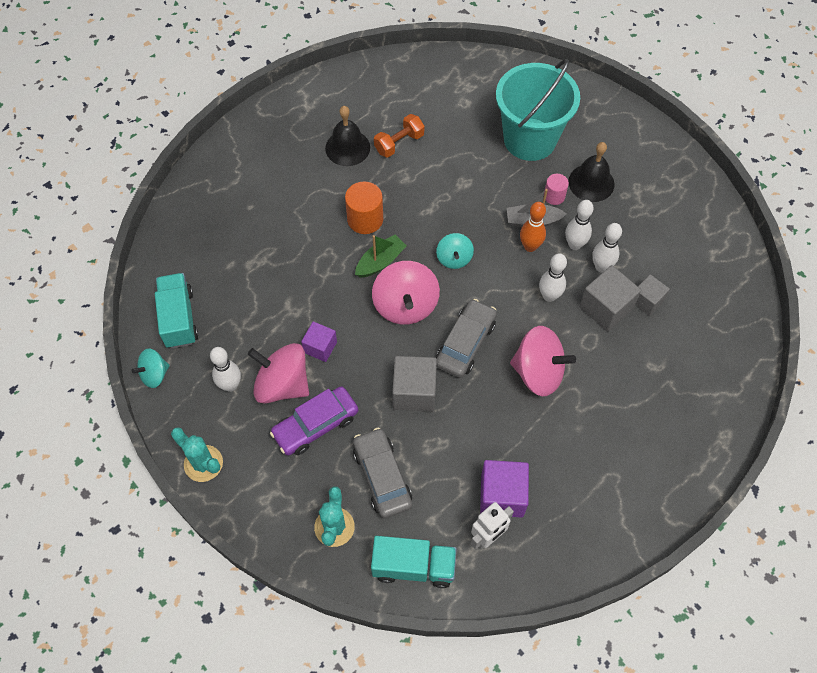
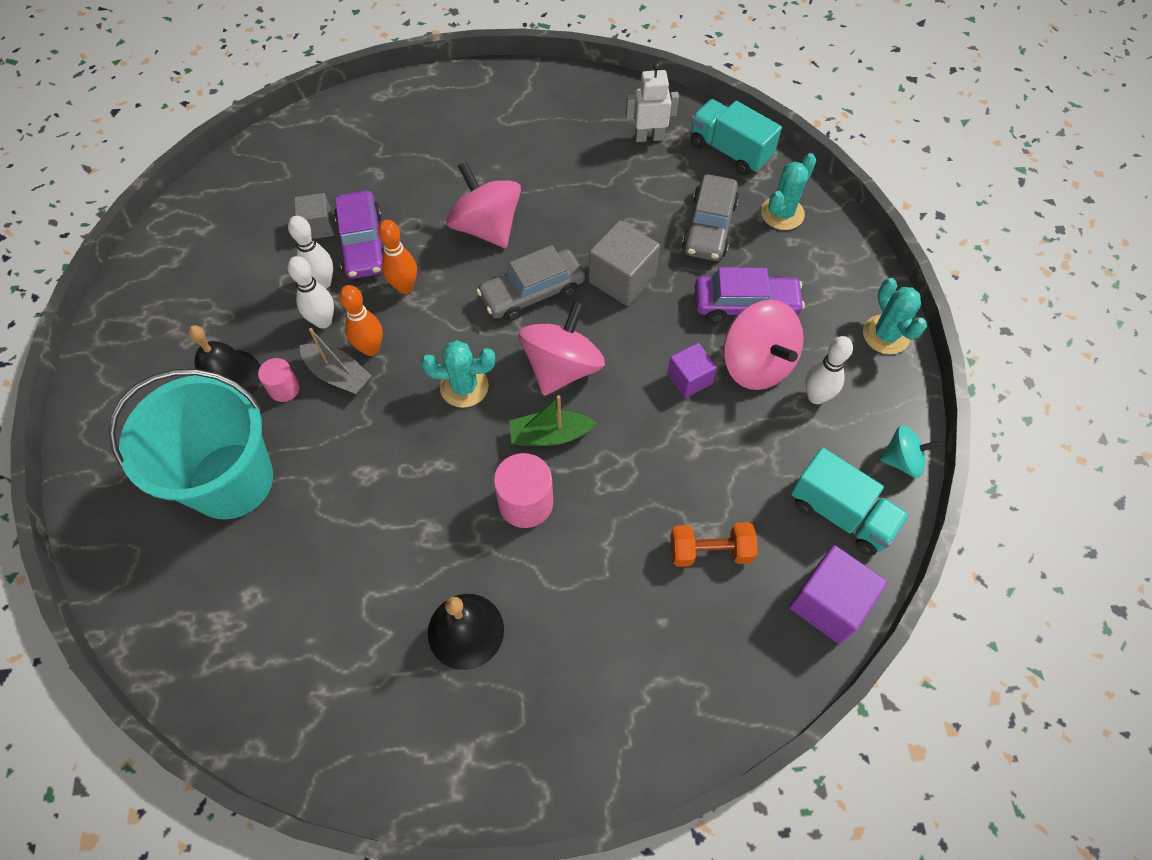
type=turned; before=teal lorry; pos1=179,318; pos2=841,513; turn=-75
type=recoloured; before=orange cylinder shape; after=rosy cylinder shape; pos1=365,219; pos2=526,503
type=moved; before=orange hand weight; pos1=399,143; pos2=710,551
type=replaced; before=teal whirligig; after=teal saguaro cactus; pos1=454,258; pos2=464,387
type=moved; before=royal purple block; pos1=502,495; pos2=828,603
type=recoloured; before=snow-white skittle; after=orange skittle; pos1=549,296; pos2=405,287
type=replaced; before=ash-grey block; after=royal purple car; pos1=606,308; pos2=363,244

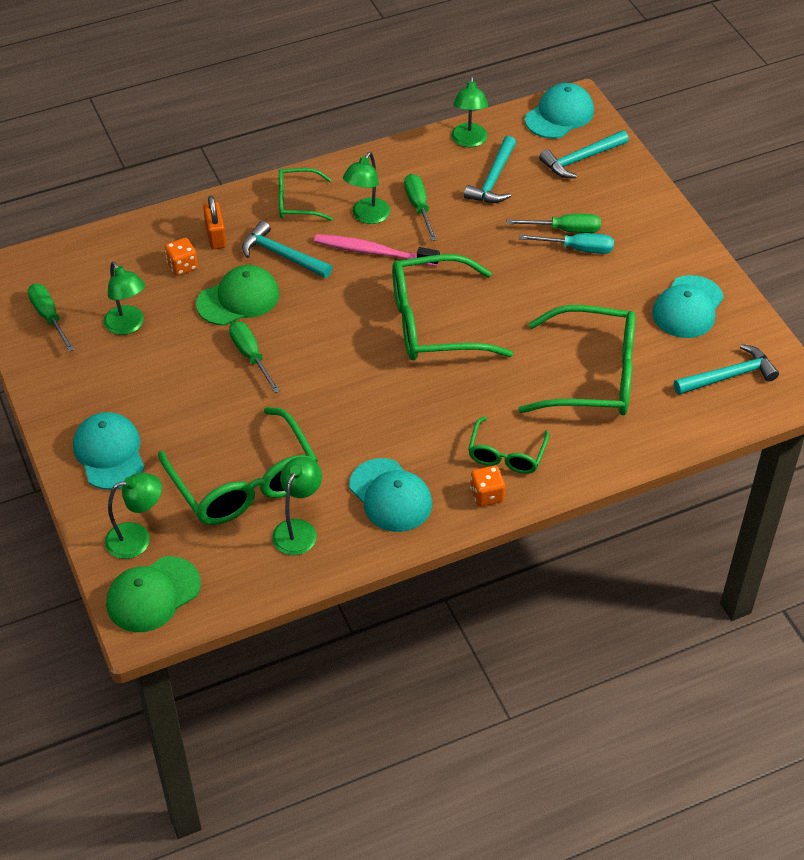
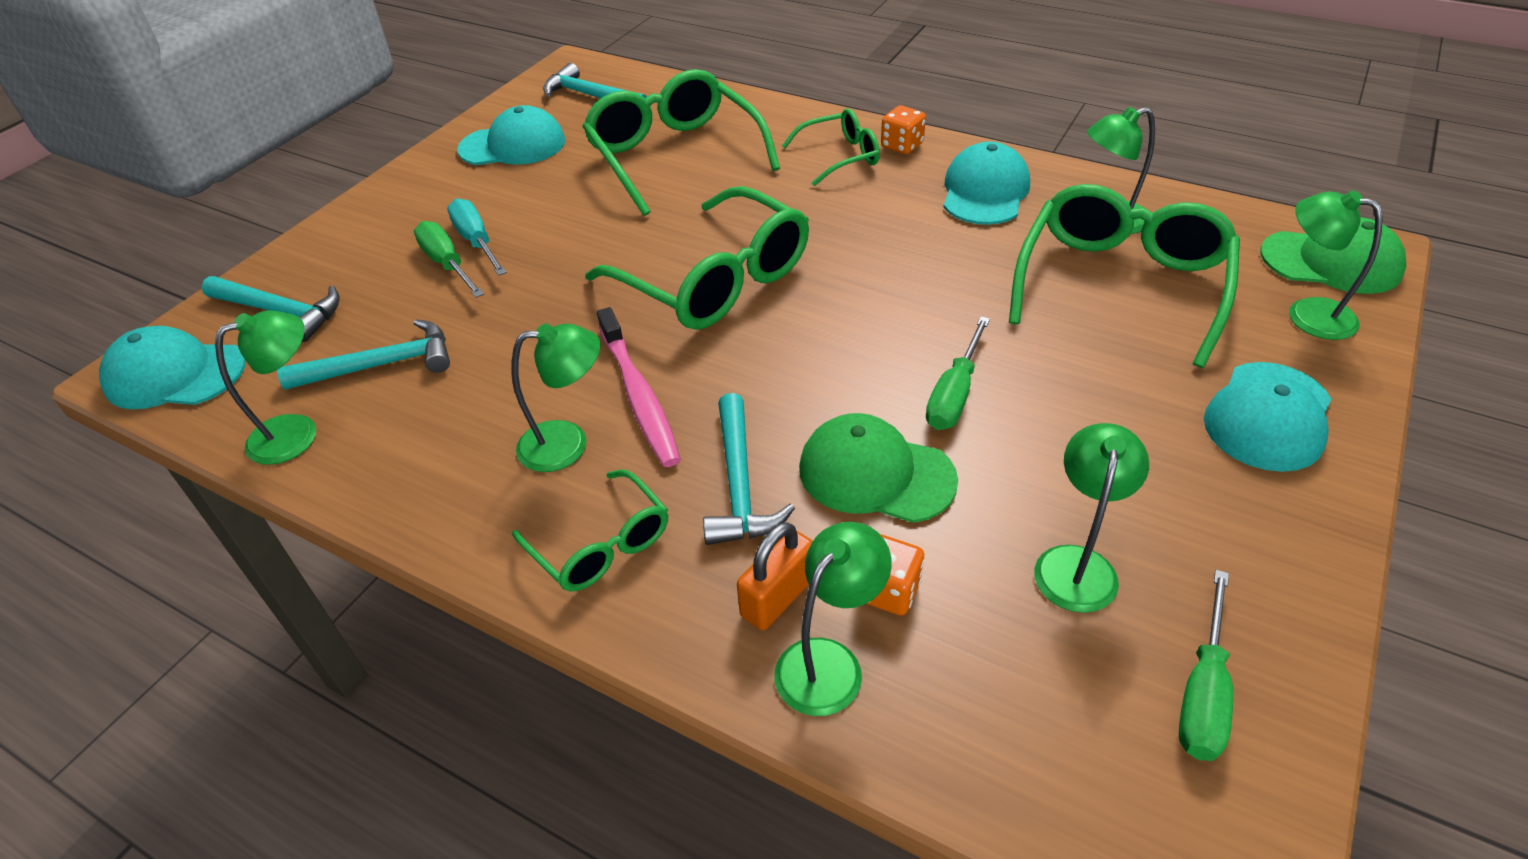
type=removed; before=green screwdriver; pos1=419,207
type=added; after=green lamp; pos2=829,662

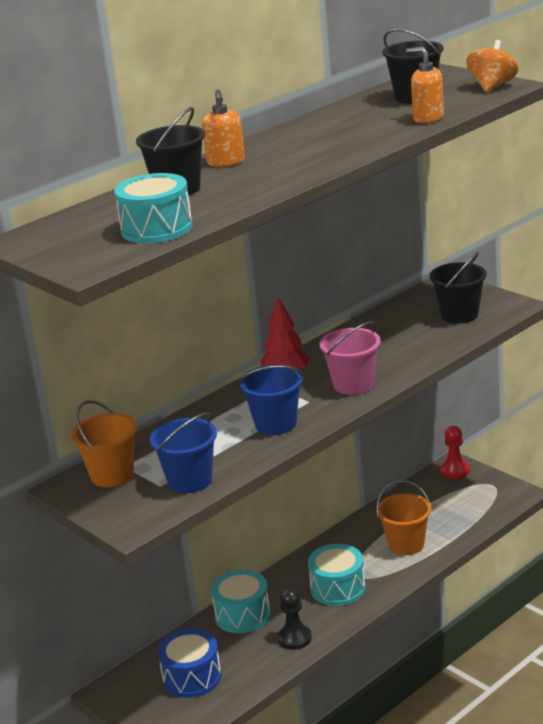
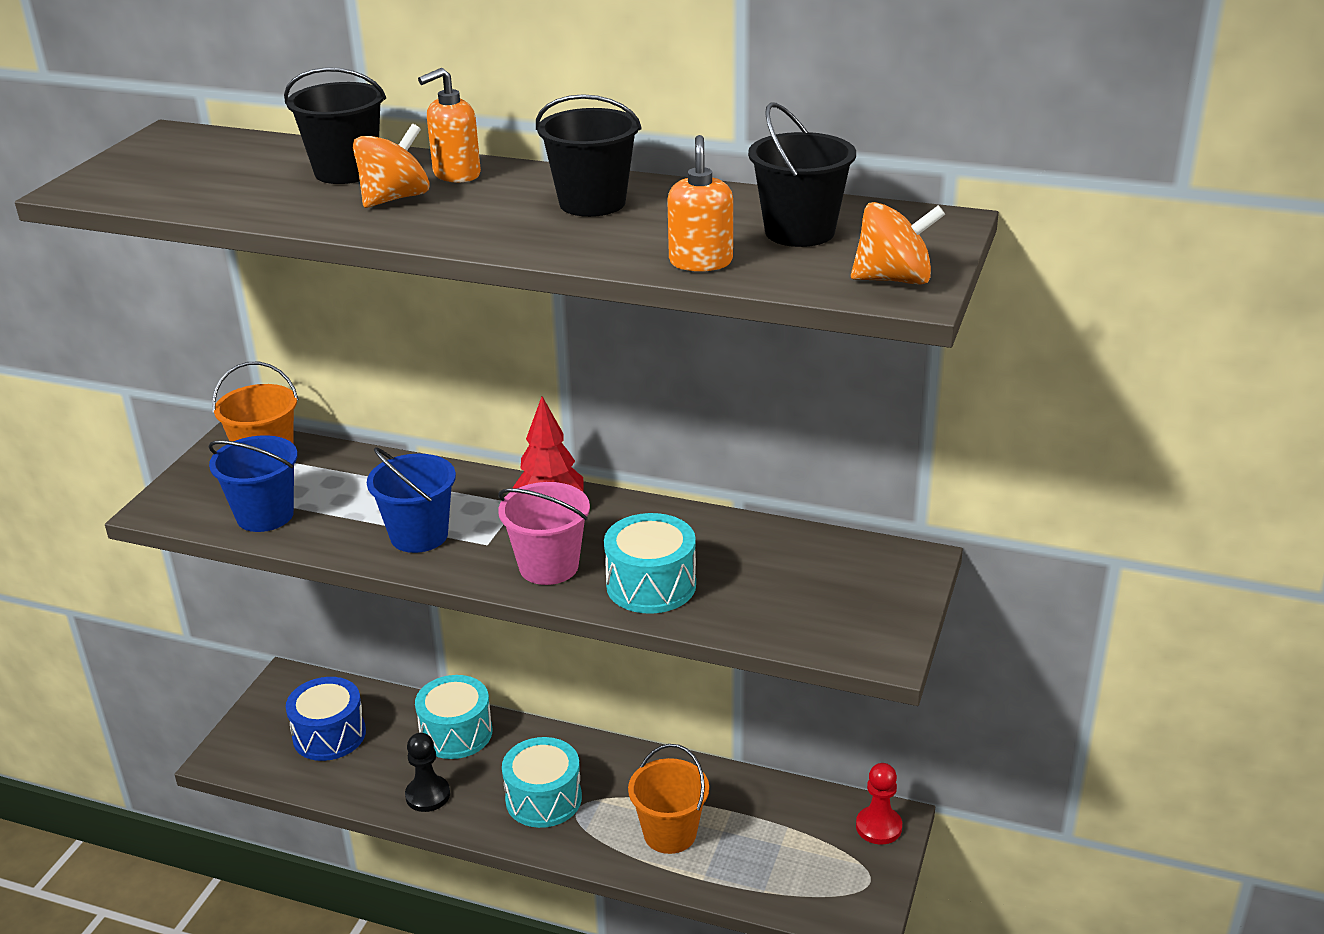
type=moved; before=teal snare drum; pos1=156,228; pos2=651,585
type=moved; before=black pail; pos1=459,315; pos2=592,203
type=added; after=orange whirligig; pos2=395,198

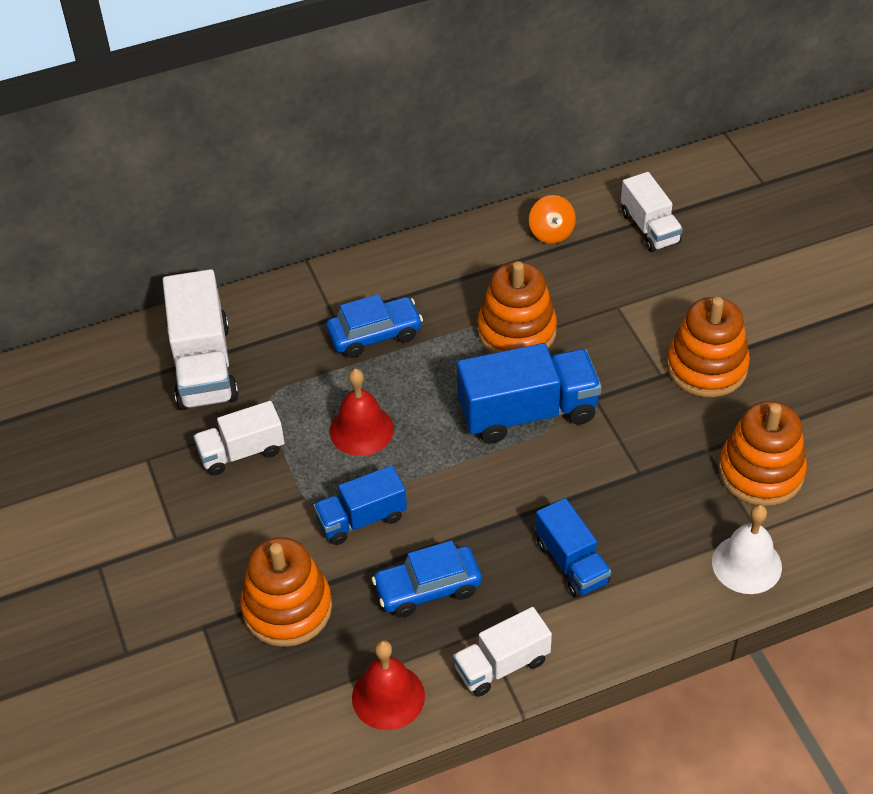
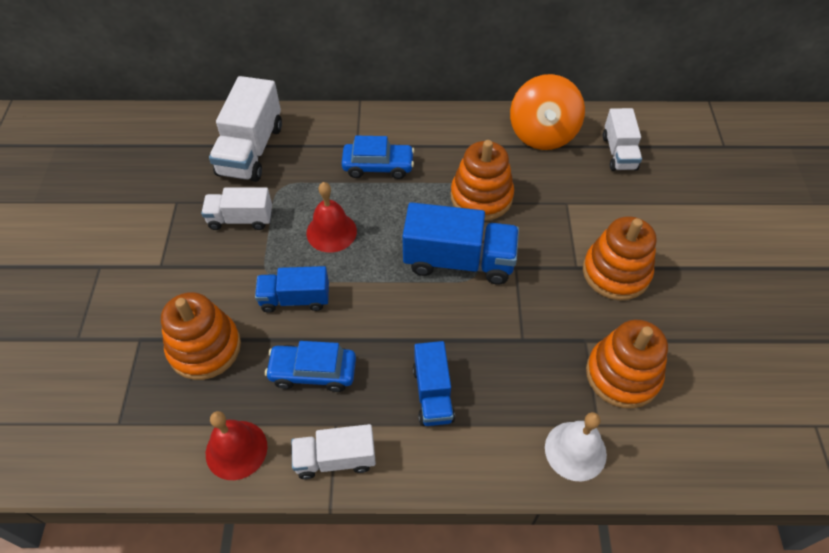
type=resized; before=orange whirligig; pos1=551,233; pos2=542,134; scale=1.91

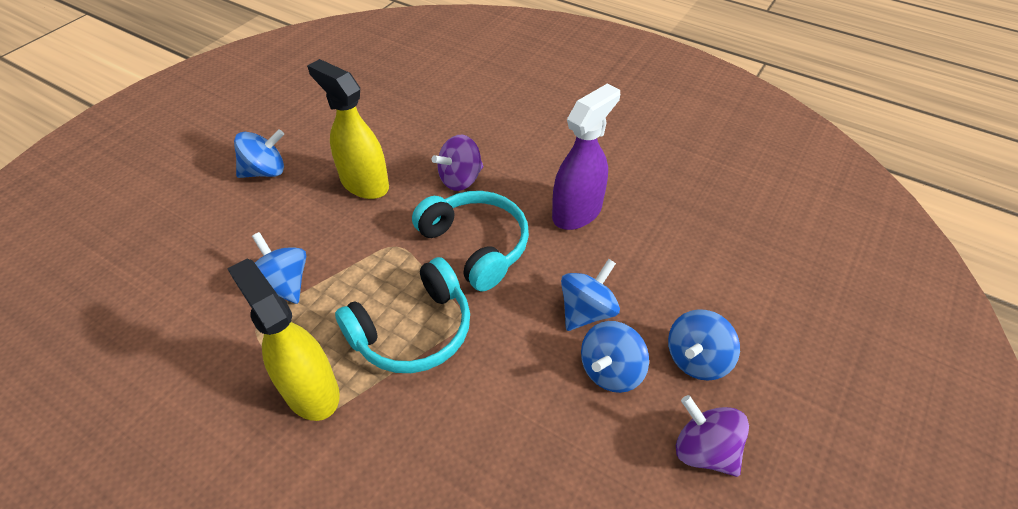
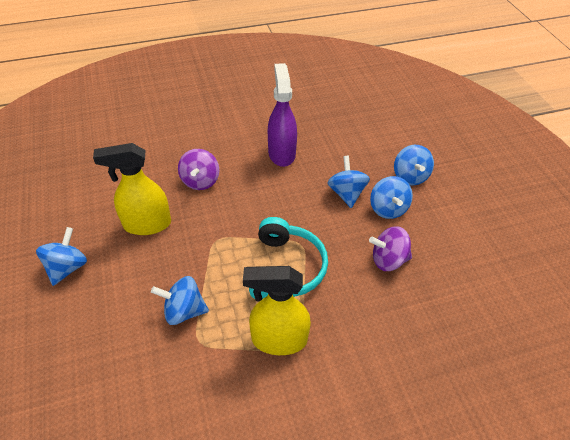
type=removed; before=teal over-ear headphones; pos1=476,245
type=moved; before=royal purple whirligig; pos1=704,450; pos2=388,260

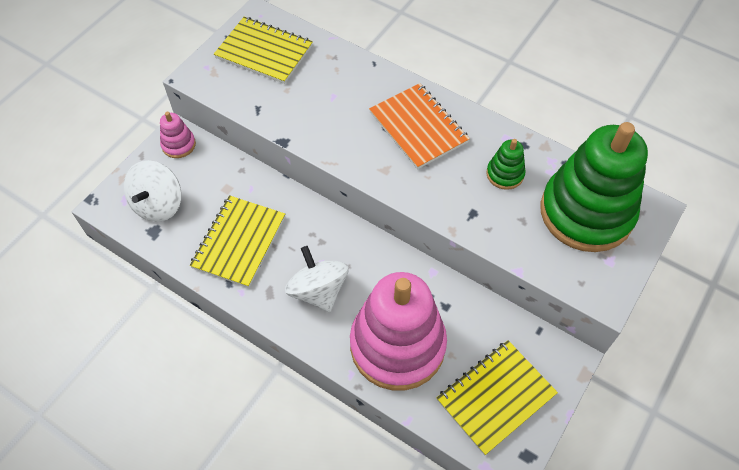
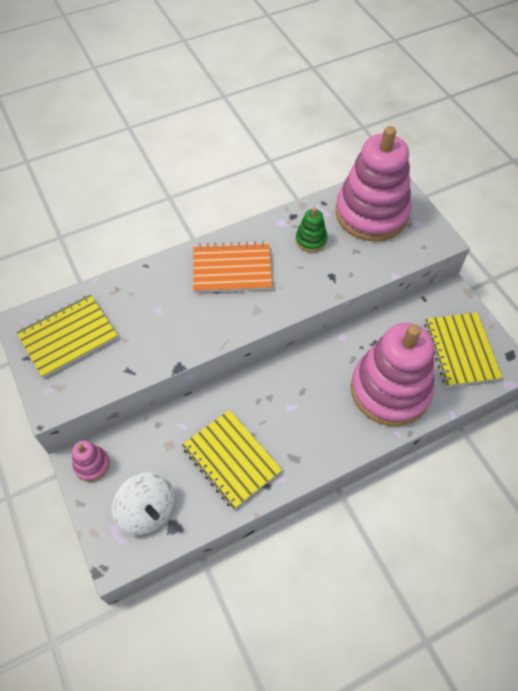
type=removed; before=snow-white whirligig; pos1=318,291
type=recoloured; before=green stacking rings; after=rosy stacking rings; pos1=586,212; pos2=371,213

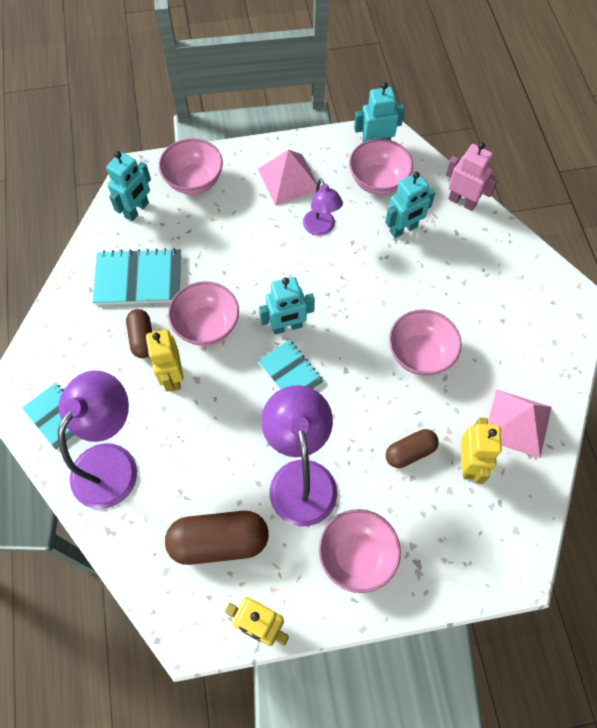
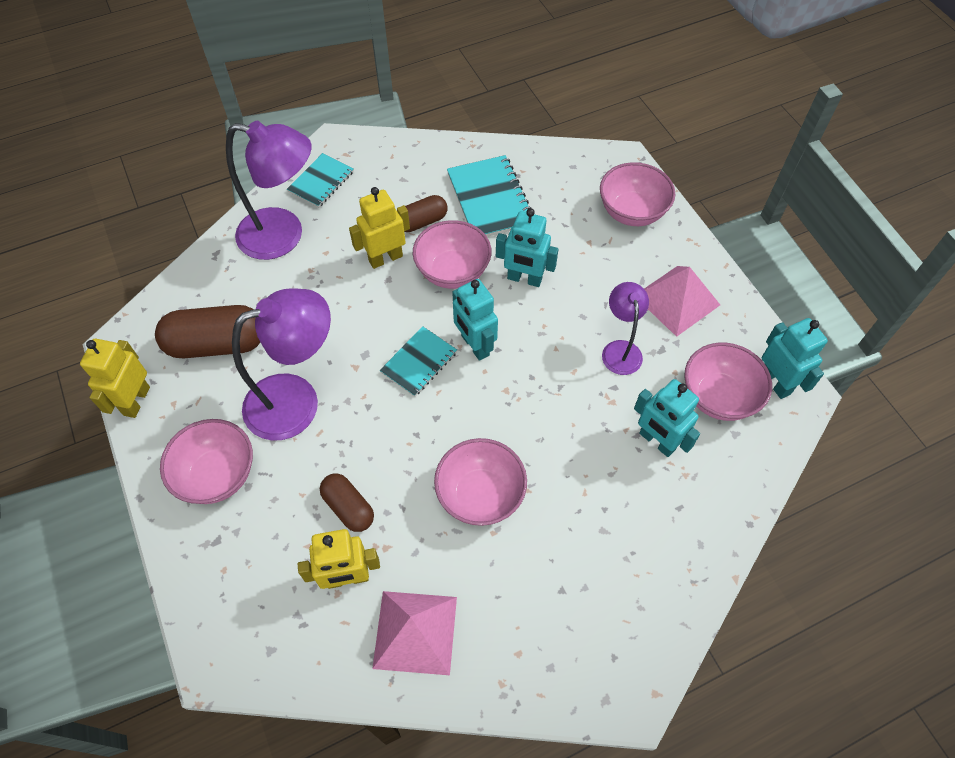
type=moved; before=teal robot; pos1=137,210; pos2=524,279
type=turned; before=russet pill shape; pos1=219,541; pos2=217,344; turn=-75
type=turned; before=royal purple lamp; pos1=321,228; pos2=620,349; turn=120
type=removed; before=rosy robot; pos1=462,201

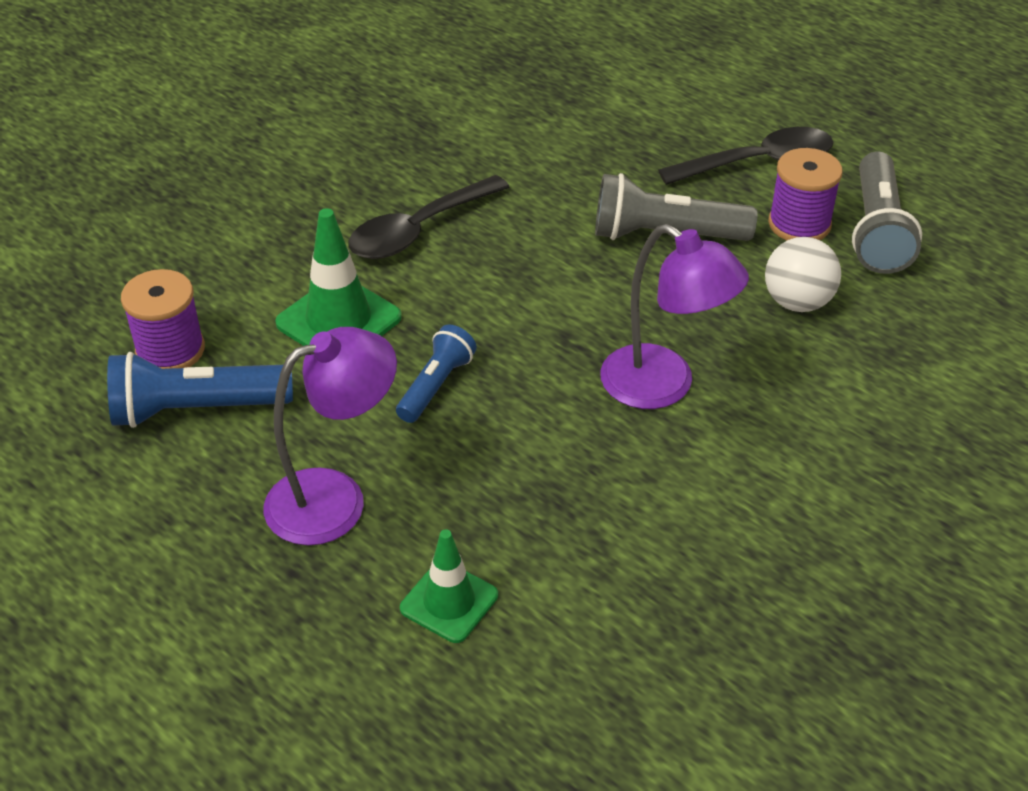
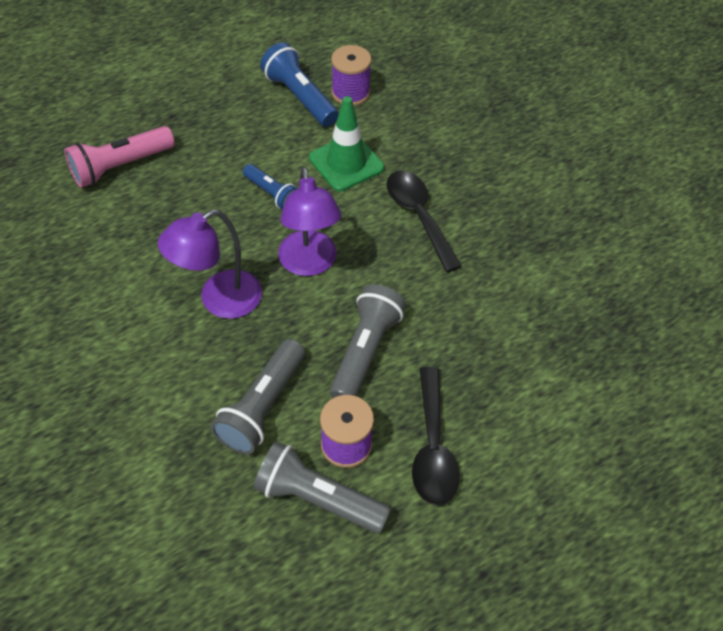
type=turned; before=royal blue pocket torch; pos1=196,409; pos2=300,97; turn=-45
type=moved; before=royal purple lamp; pos1=335,498; pos2=309,264
type=replaced; before=green traffic cone; after=rosy pocket torch; pos1=449,602; pos2=120,166
type=replaced; before=snow-white sphere; after=ash-grey pocket torch; pos1=797,302; pos2=262,406

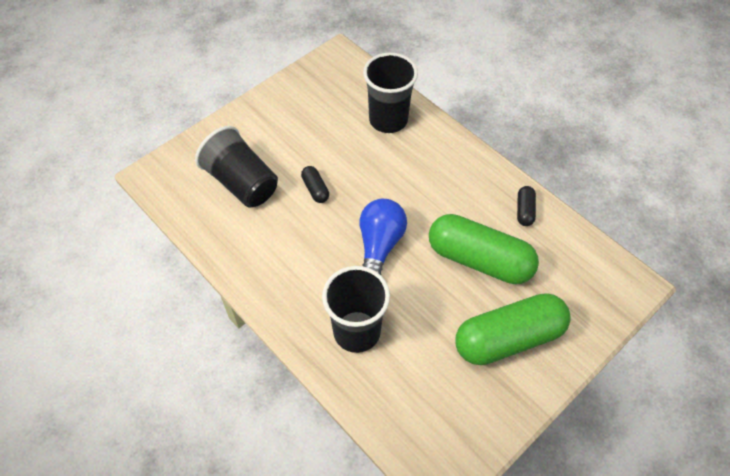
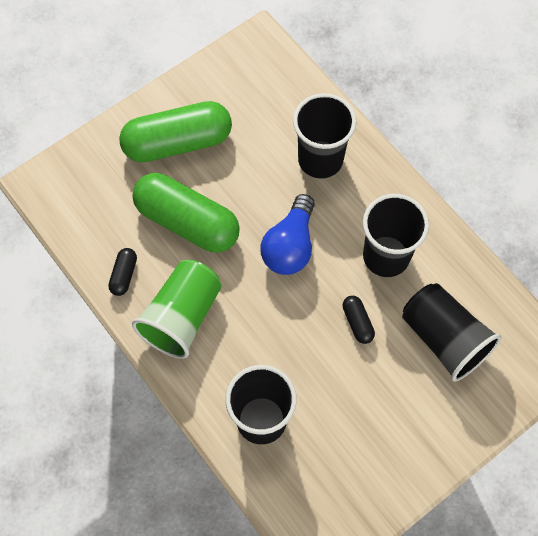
type=added; after=green cup; pos2=182,317
type=added; after=black cup; pos2=386,256

